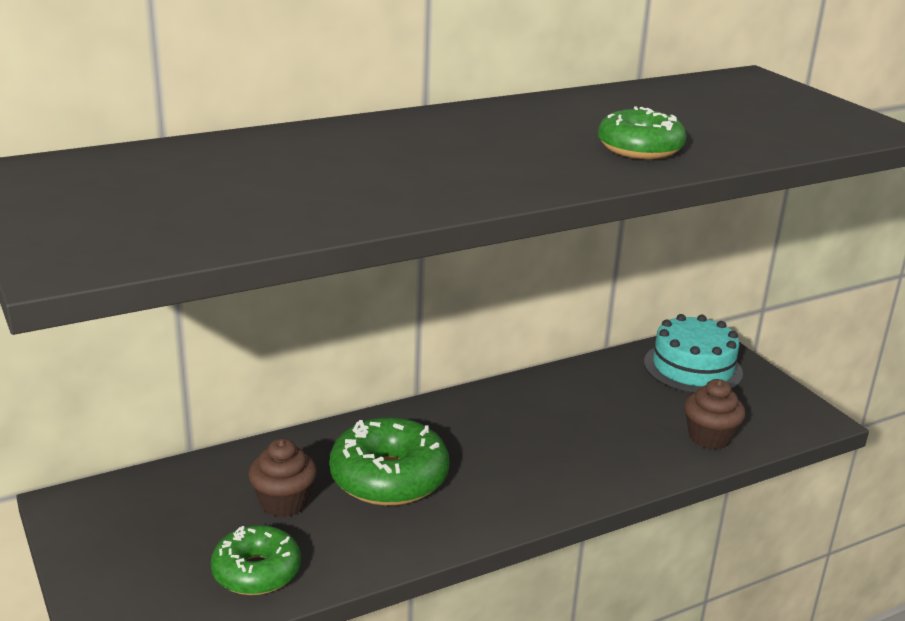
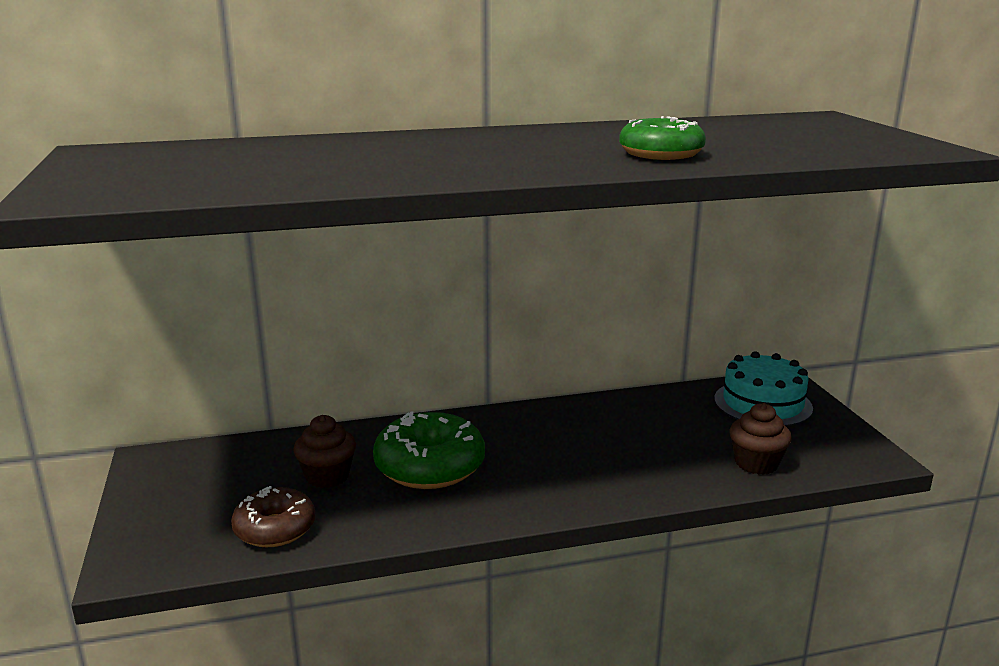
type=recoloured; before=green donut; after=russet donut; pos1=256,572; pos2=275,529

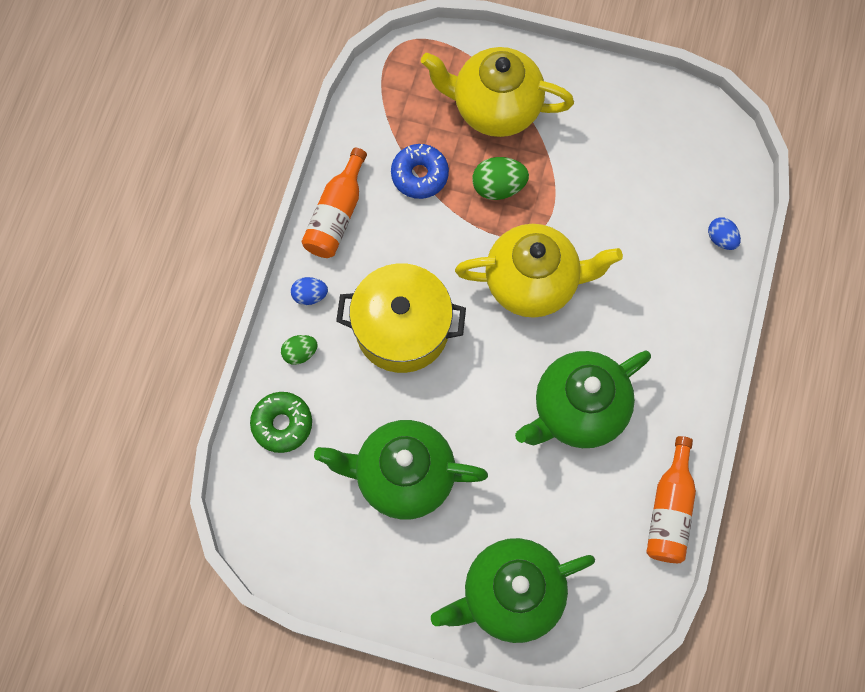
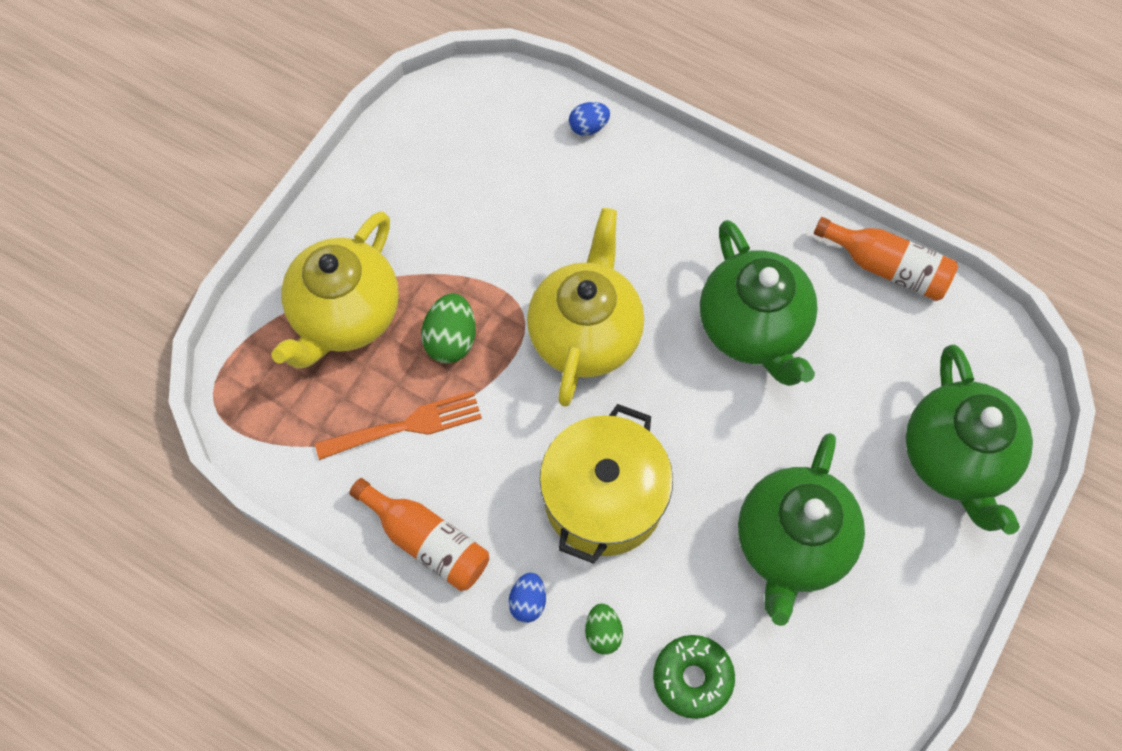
type=replaced; before=royal blue donut; after=orange table fork; pos1=419,175; pos2=405,426

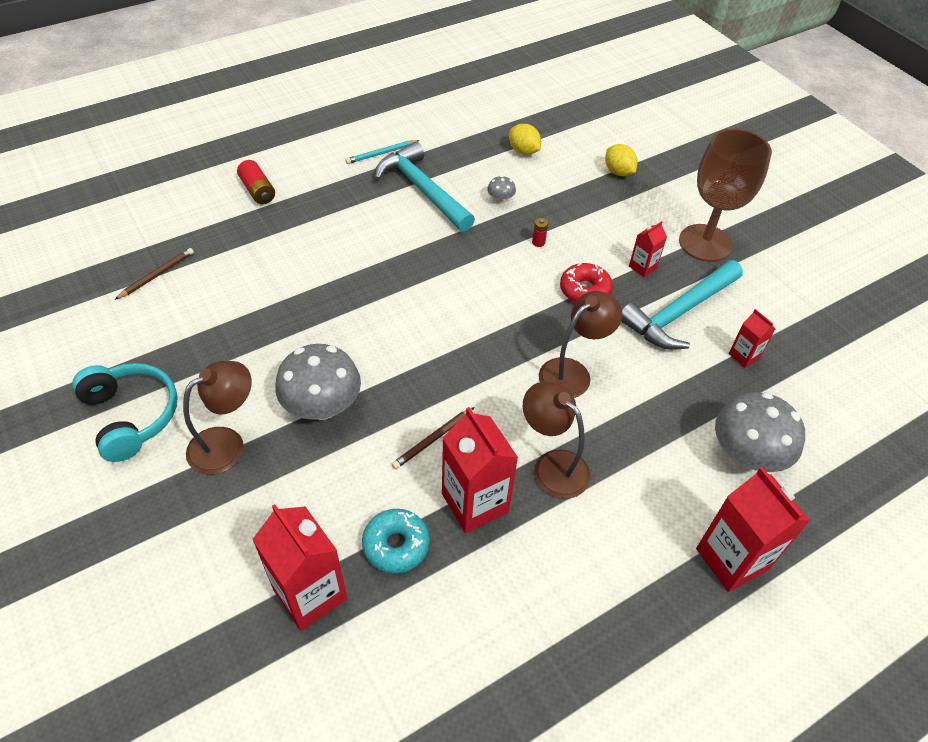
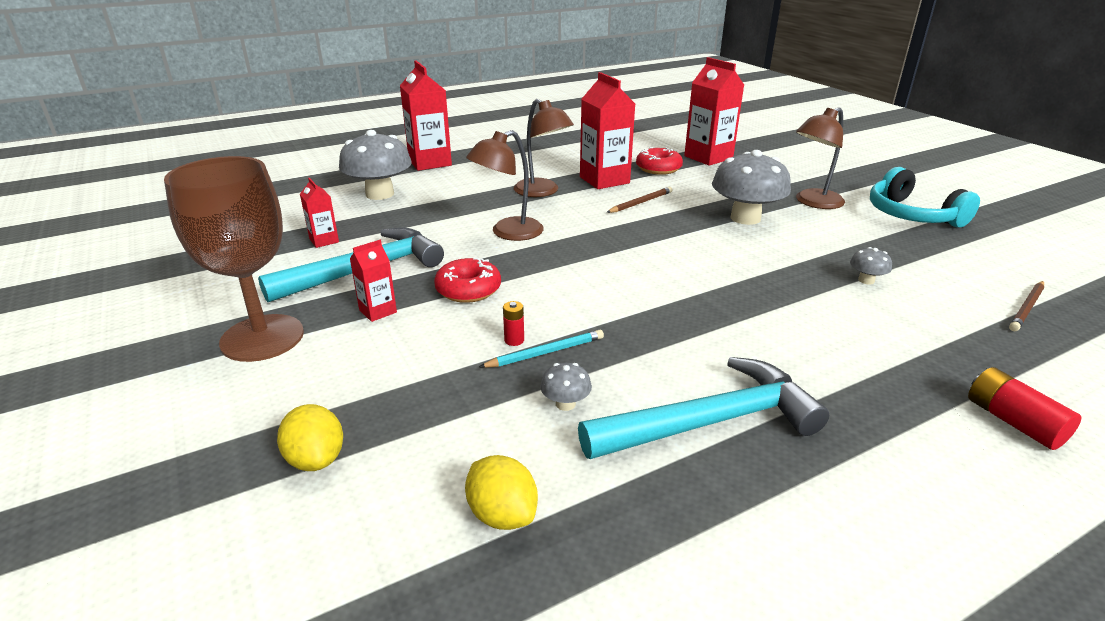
type=moved; before=teal lead pencil; pos1=381,153; pos2=545,352
type=recoloured; before=teal donut; after=scarlet donut; pos1=396,545; pos2=658,168
type=turned; before=teal carpenter's hammer; pos1=422,190; pos2=709,422; turn=-75
type=added; after=ash-grey mushroom; pos2=866,280

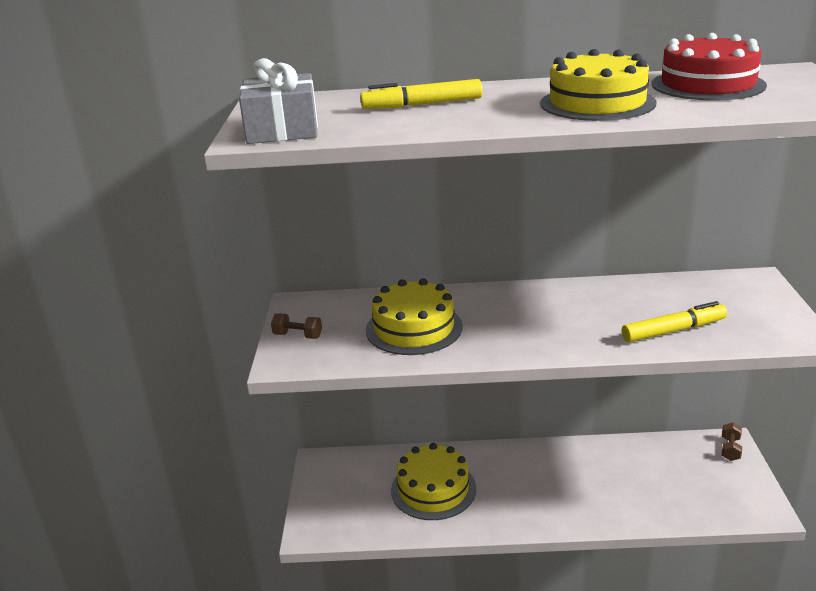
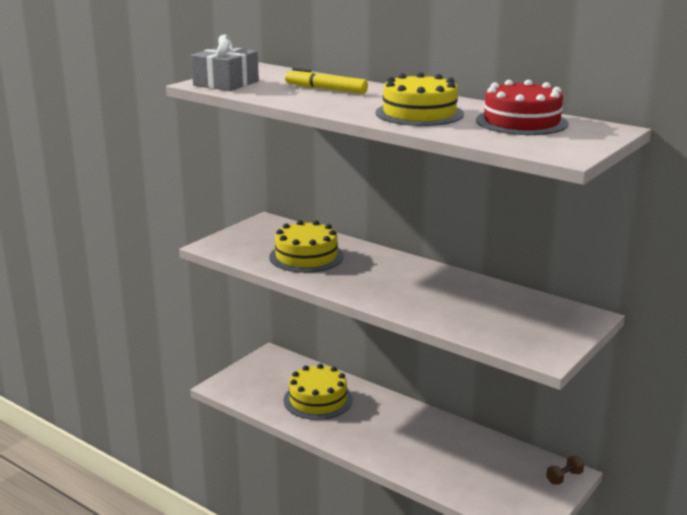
type=removed; before=russet hand weight; pos1=298,336
type=removed; before=yellow marker pen; pos1=673,330

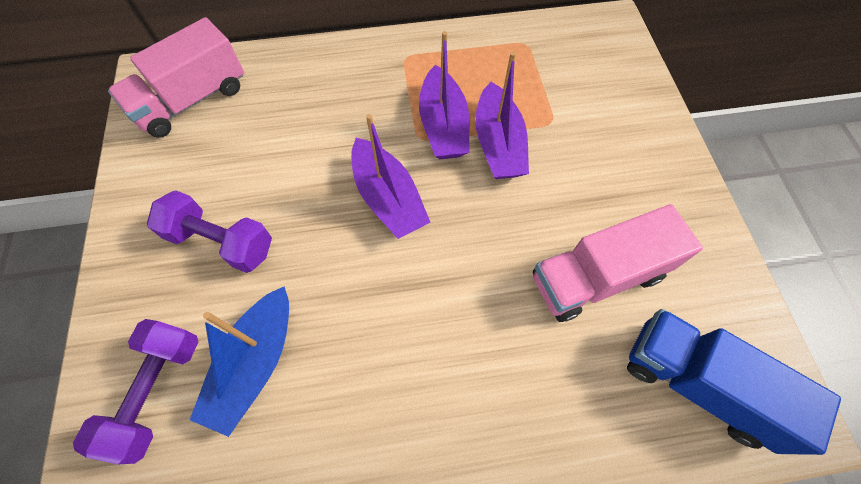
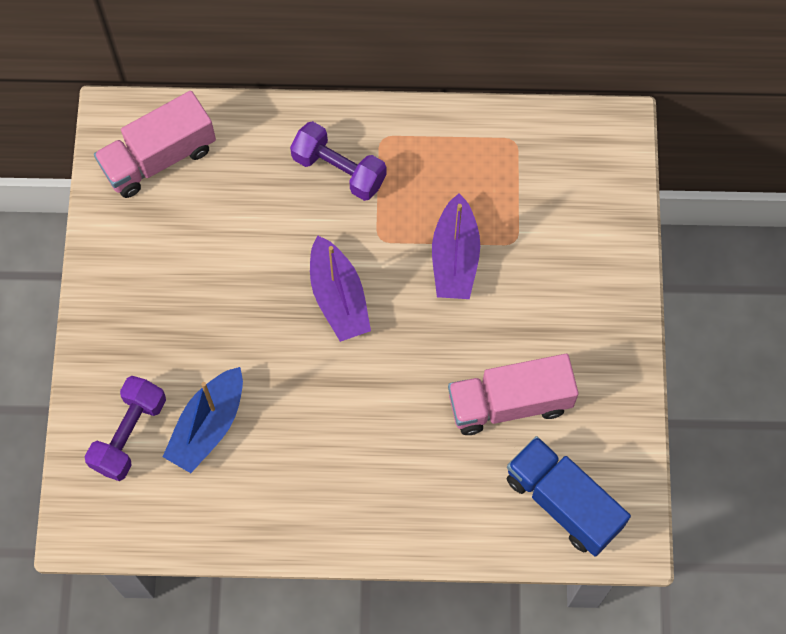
type=moved; before=royal purple hand weight; pos1=221,242; pos2=339,170
type=removed; before=royal purple sailboat; pos1=443,125

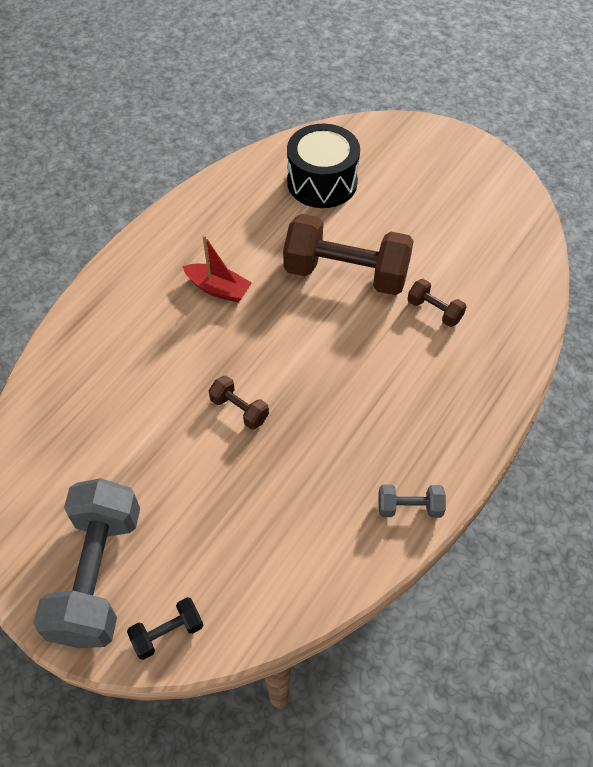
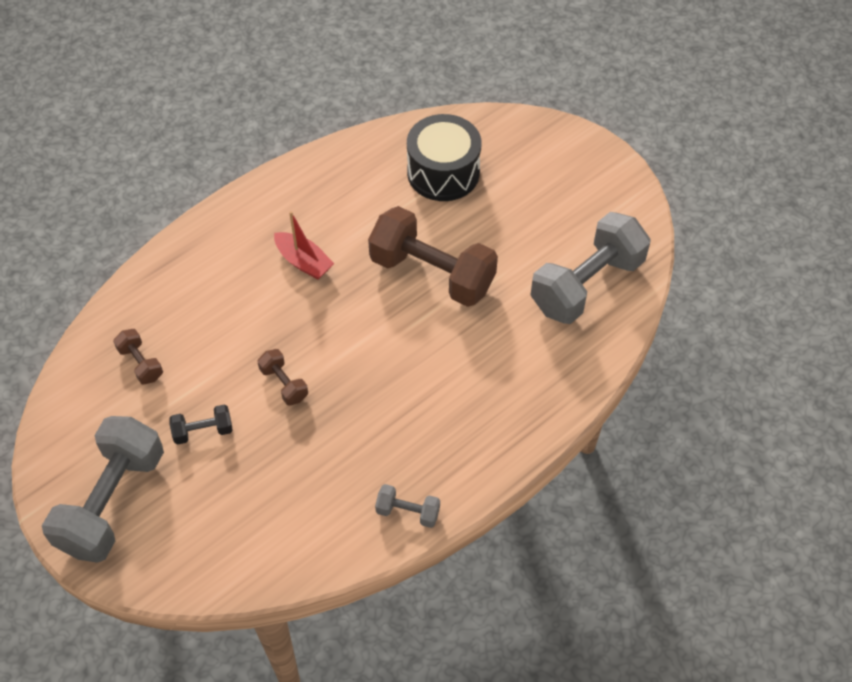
type=moved; before=black hand weight; pos1=167,633; pos2=203,431
type=moved; before=russet hand weight; pos1=434,311; pos2=141,363
type=added; after=ash-grey hand weight; pos2=586,284

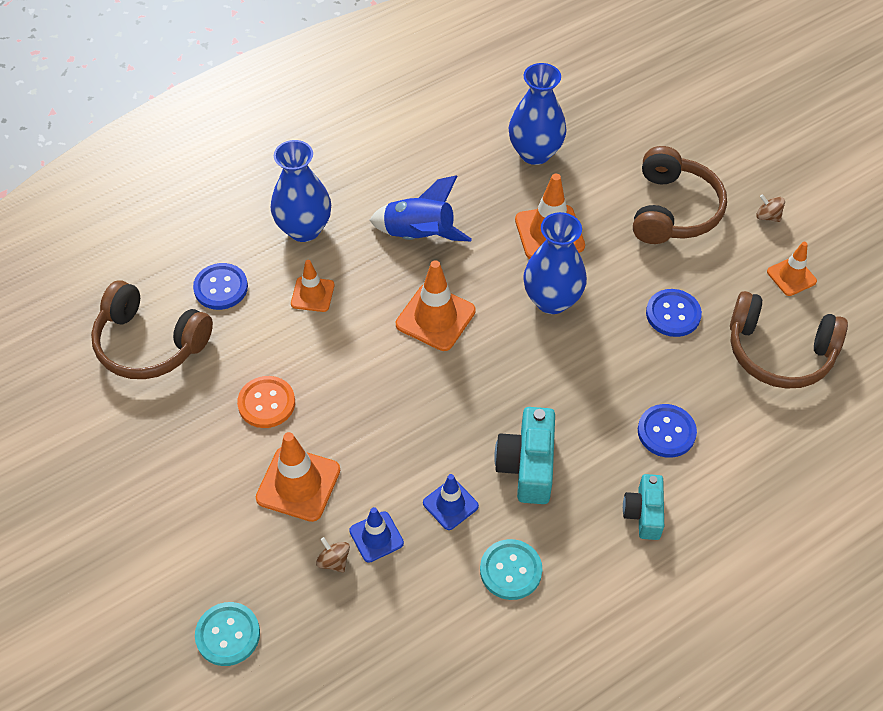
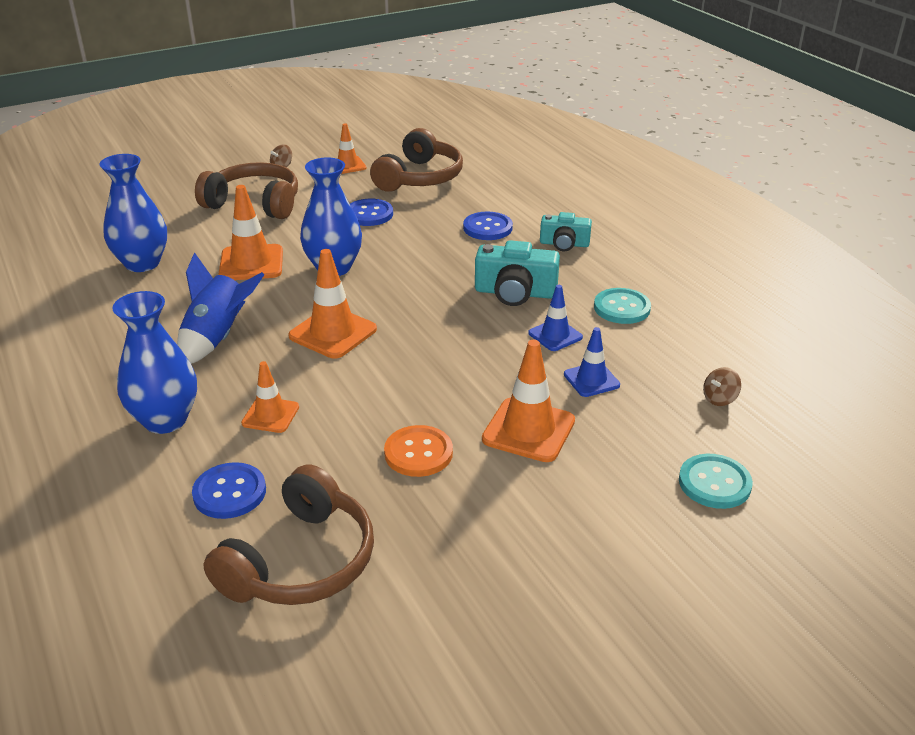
type=moved; before=russet whirligig; pos1=334,561; pos2=719,399

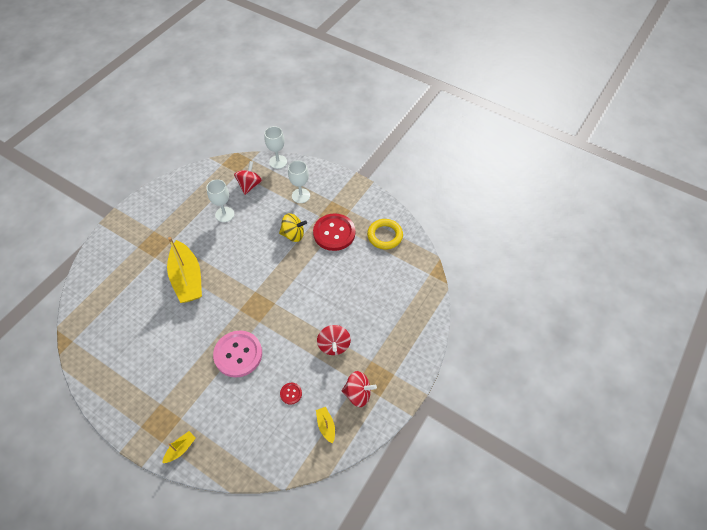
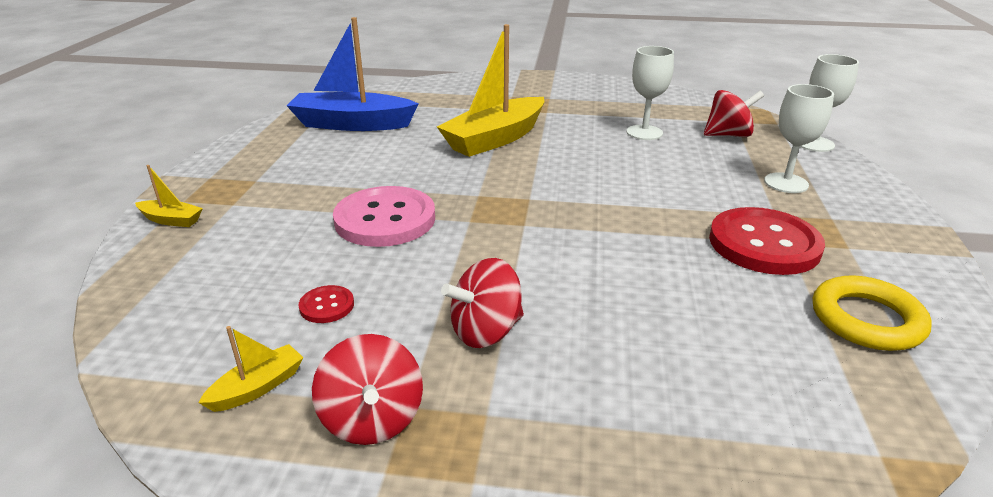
type=removed; before=yellow whirligig; pos1=293,234
type=added; after=royal blue sailboat; pos2=352,124

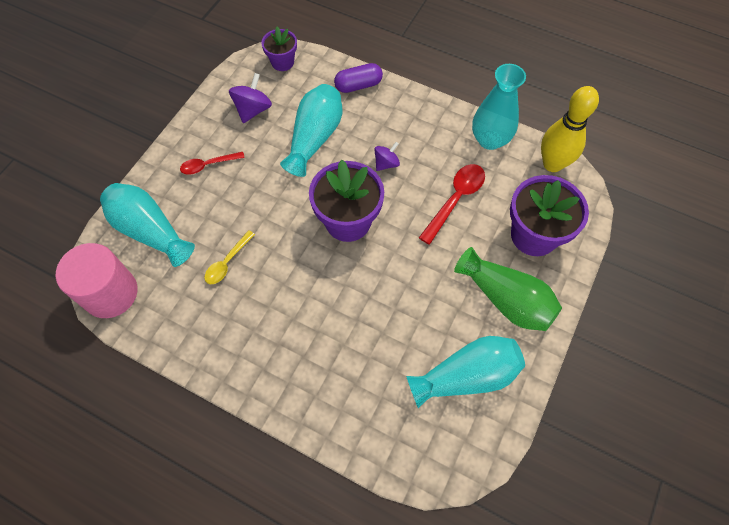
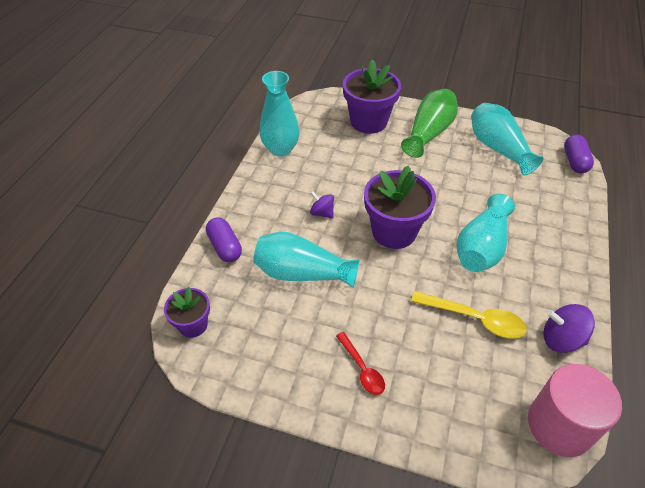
type=moved; before=teal tall vase; pos1=150,231; pos2=481,247
type=resized; before=yellow tablespoon; pos1=227,262; pos2=474,319; scale=1.55
type=moved; before=royal purple whirligig; pos1=253,110; pos2=561,339
type=removed; before=scarlet tablespoon; pos1=455,200
type=removed; before=yellow skittle; pos1=552,164
type=added; after=royal purple pill shape; pos2=574,161

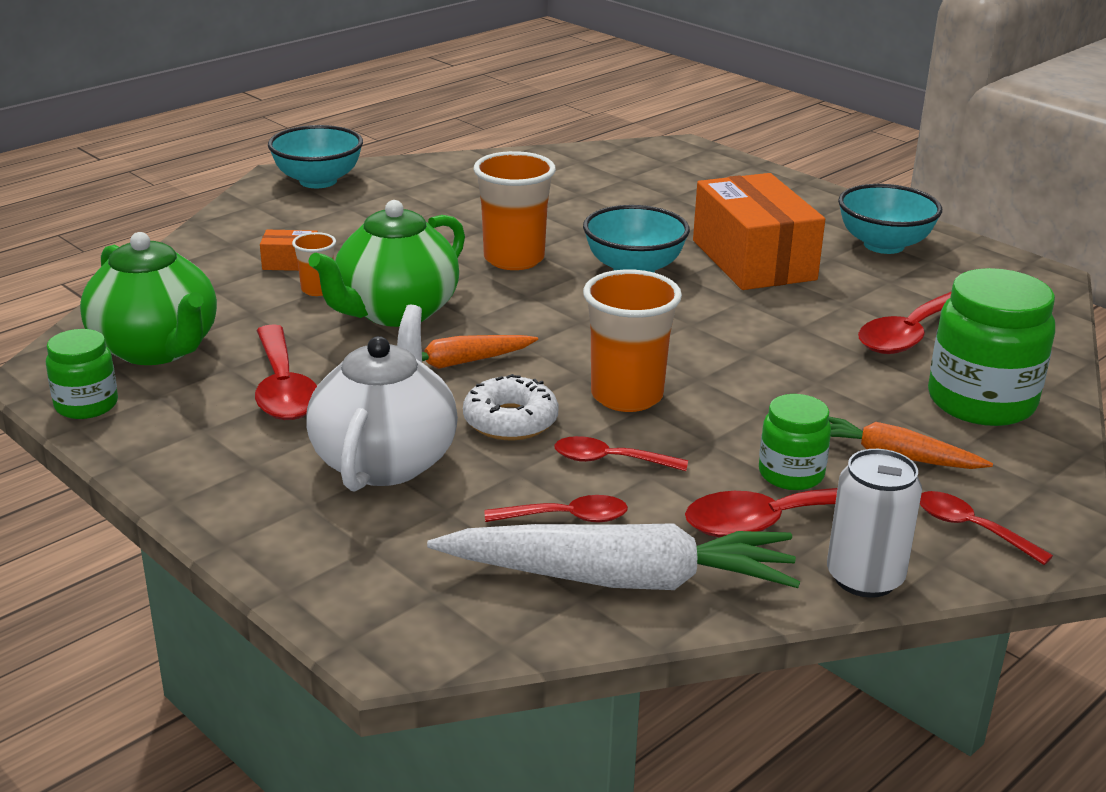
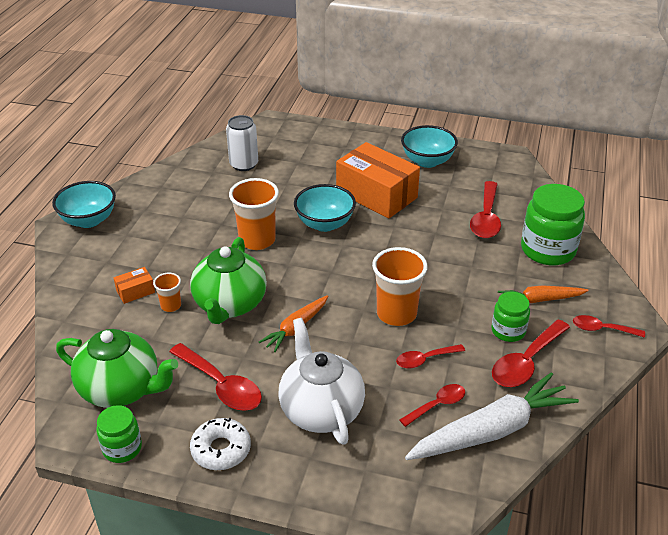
type=moved; before=snow-white donut; pos1=510,421; pos2=221,450
type=moved; before=snow-white tin; pos1=864,578; pos2=244,164

